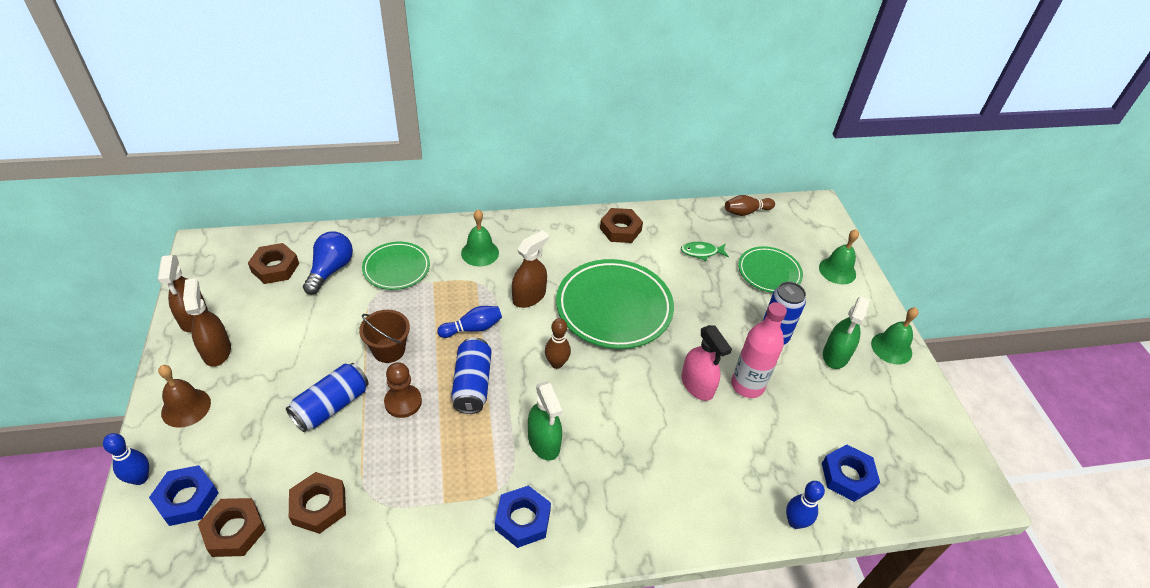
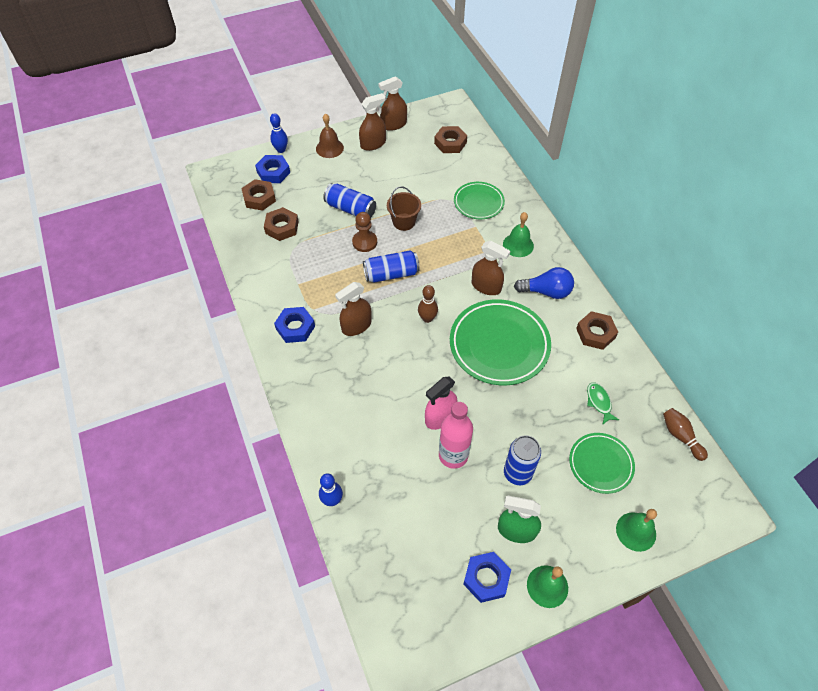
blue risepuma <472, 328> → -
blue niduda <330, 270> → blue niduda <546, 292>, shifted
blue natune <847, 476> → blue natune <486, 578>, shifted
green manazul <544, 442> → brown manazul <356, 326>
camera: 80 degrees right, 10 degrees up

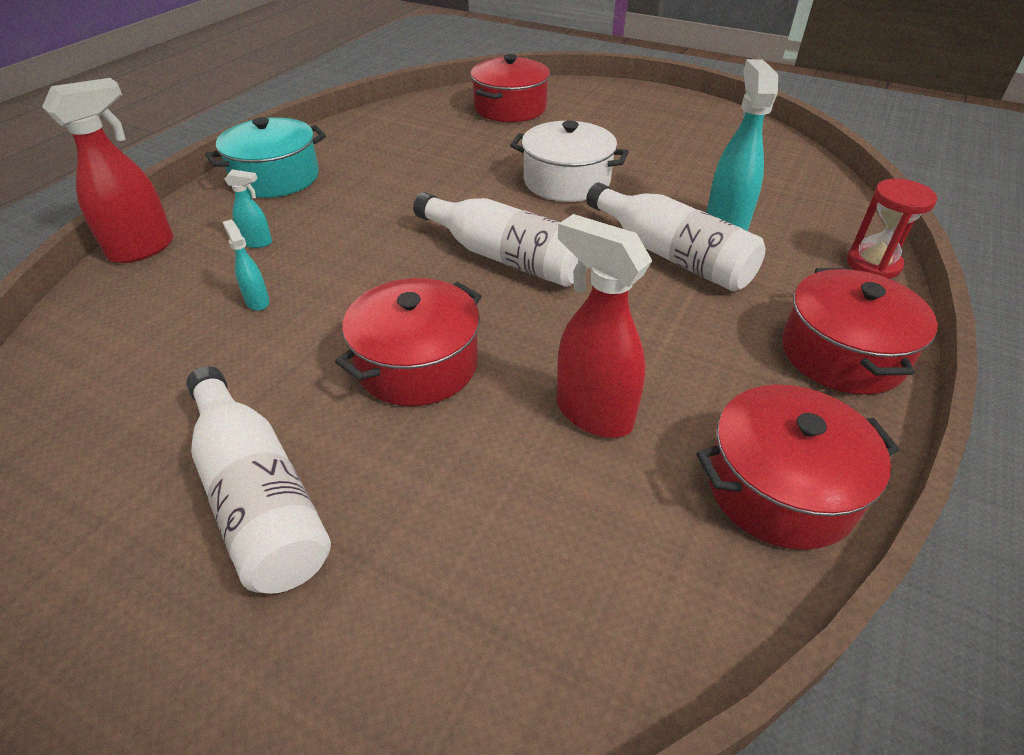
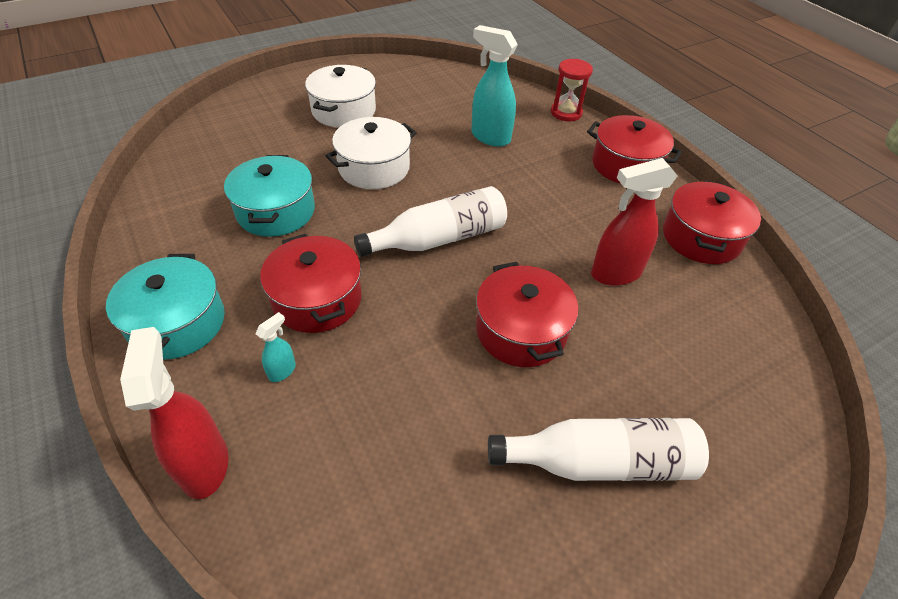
turquoise manazul <257, 301> → -
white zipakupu <672, 255> → -
- → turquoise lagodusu <276, 211>
- → white lagodusu <344, 111>
red lagodusu <510, 108> → red lagodusu <317, 299>, shifted
camera: 60 degrees left, 5 degrees up

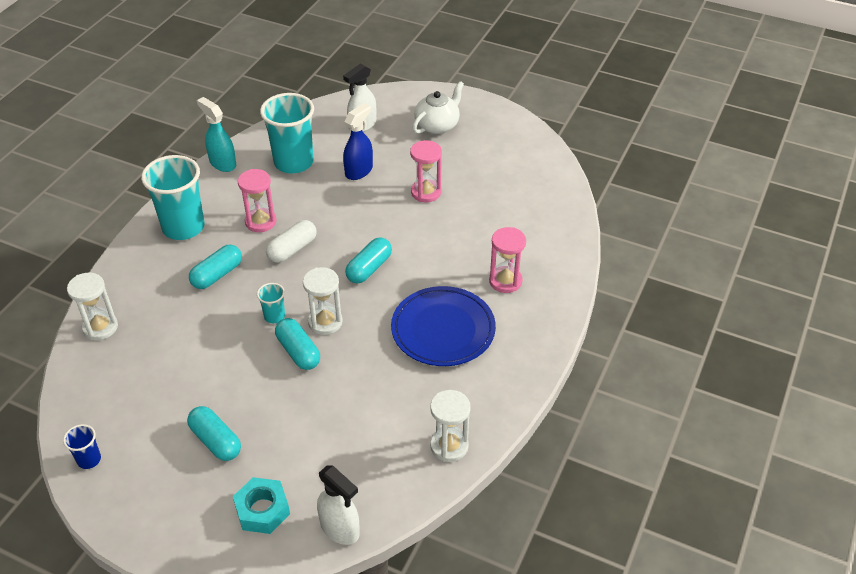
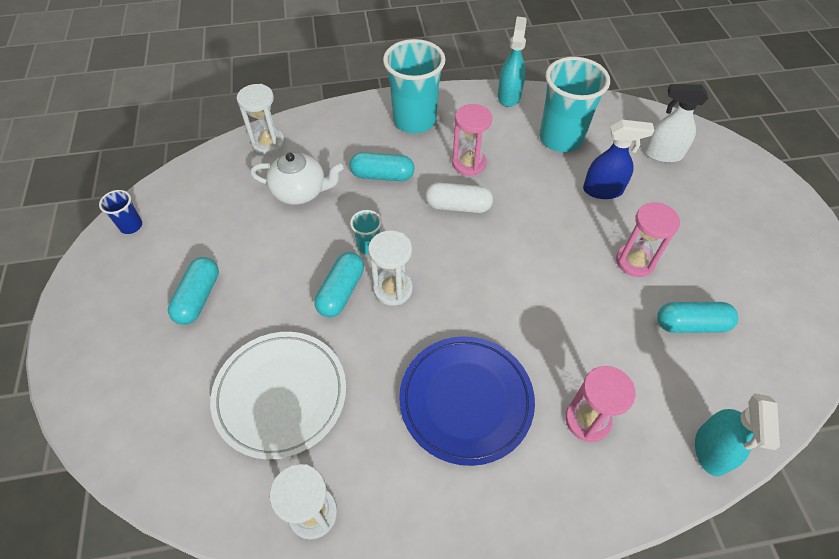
turquoise natune <262, 510> → -
white manazul <340, 528> → -
- → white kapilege <280, 395>
- → turquoise manazul <711, 450>
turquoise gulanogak <369, 268> → turquoise gulanogak <691, 324>, shifted
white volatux <437, 125> → white volatux <300, 191>, shifted
camera: 55 degrees right, 10 degrees up

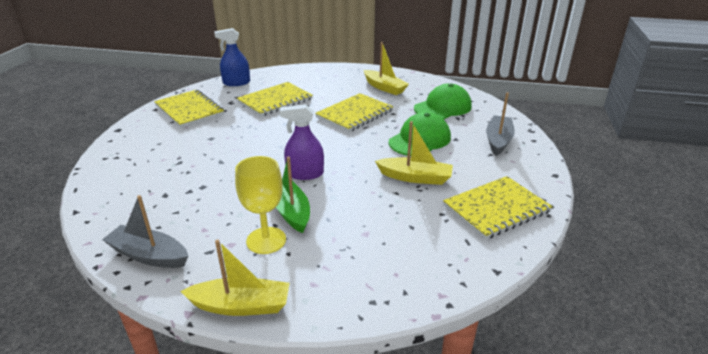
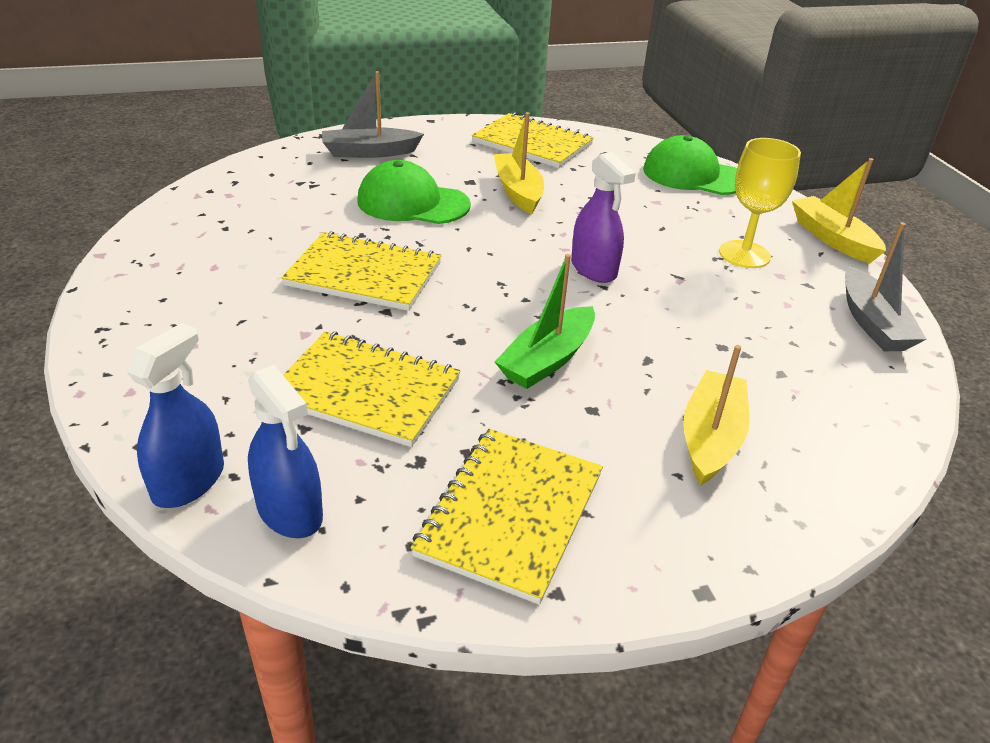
- → blue manazul <188, 481>
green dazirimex <290, 211> → green dazirimex <547, 360>, shifted
yellow dazirimex <384, 87> → yellow dazirimex <711, 438>, shifted
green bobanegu <443, 107> → green bobanegu <693, 175>, shifted
camera: 120 degrees left, 5 degrees up

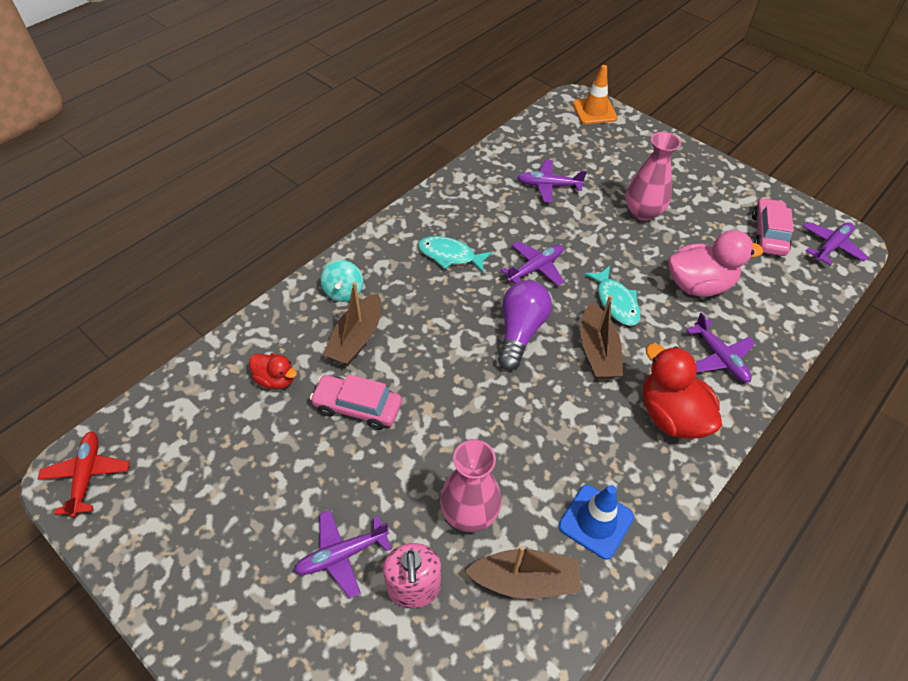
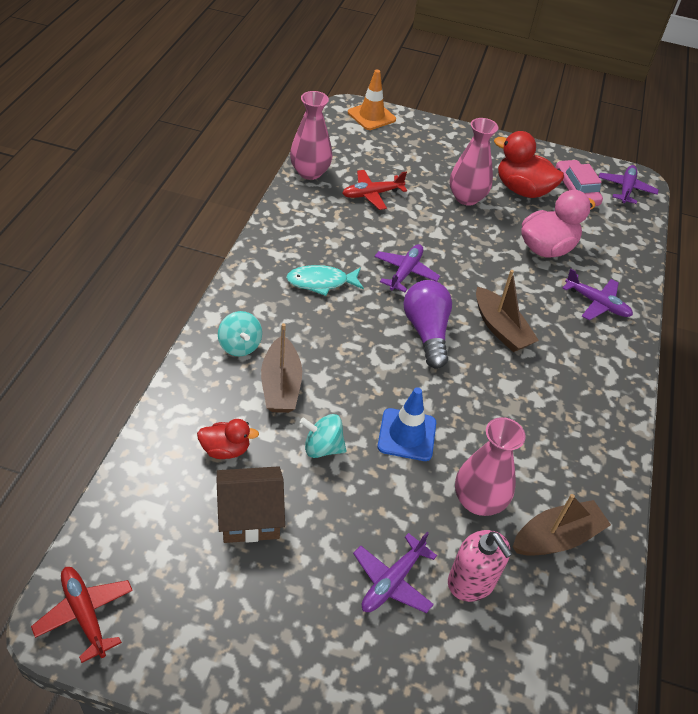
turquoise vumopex <615, 302> → -
- → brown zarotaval <250, 516>
- → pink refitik <310, 172>
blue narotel <596, 521> → blue narotel <407, 435>, shifted
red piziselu <671, 415> → red piziselu <522, 190>, shifted
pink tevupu <357, 407> → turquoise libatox <322, 447>
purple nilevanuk <548, 186> → red nilevanuk <371, 194>
camera: 30 degrees left, 5 degrees down

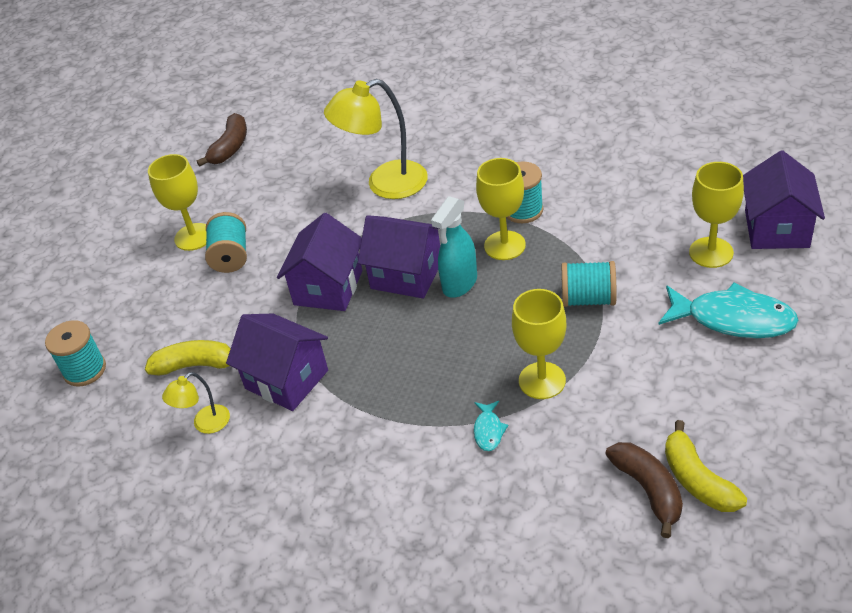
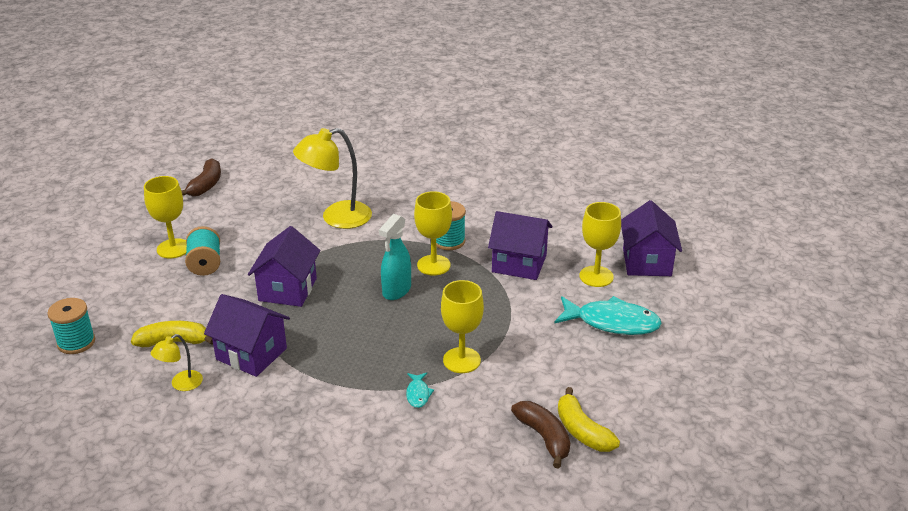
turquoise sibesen <588, 299> → -
purple zarotaval <406, 275> → purple zarotaval <519, 264>, shifted
camera: 10 degrees left, 10 degrees down

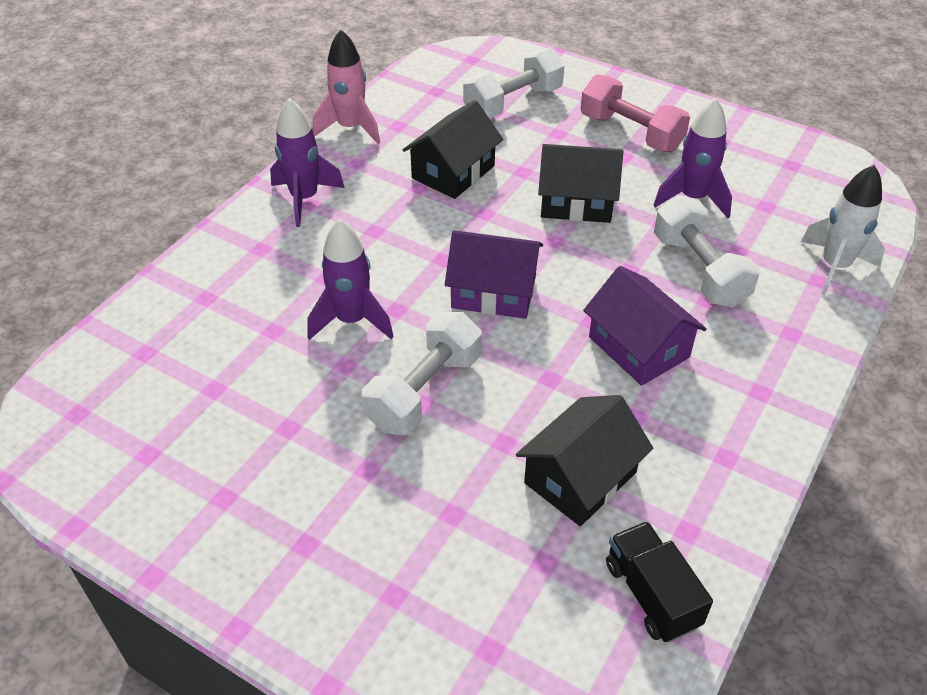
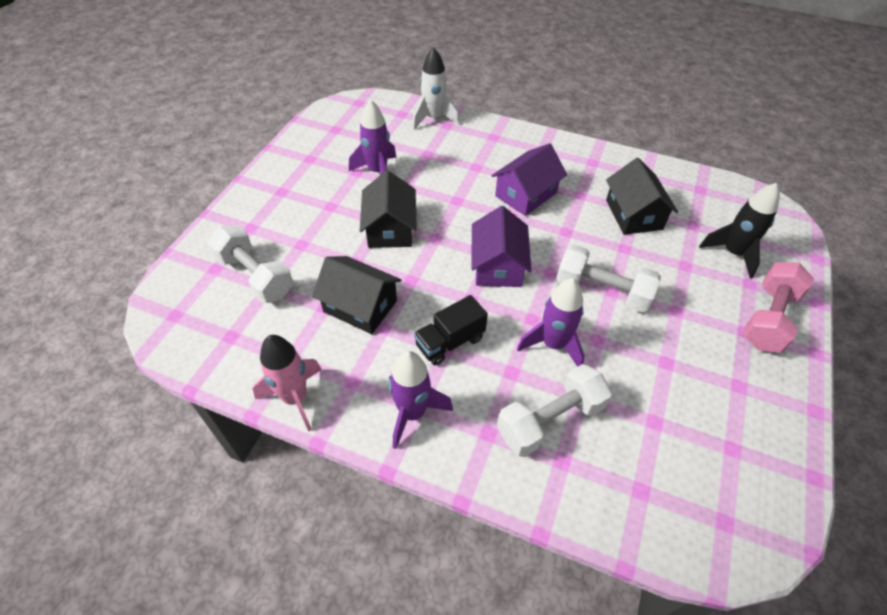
- → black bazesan <733, 253>
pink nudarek <631, 133> → pink nudarek <768, 318>, shifted
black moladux <651, 594> → black moladux <450, 342>, shifted
white nudarek <699, 270> → white nudarek <550, 420>, shifted
black zarotaval <580, 477> → black zarotaval <633, 214>, 45 degrees clockwise
camera: 100 degrees left, 5 degrees up

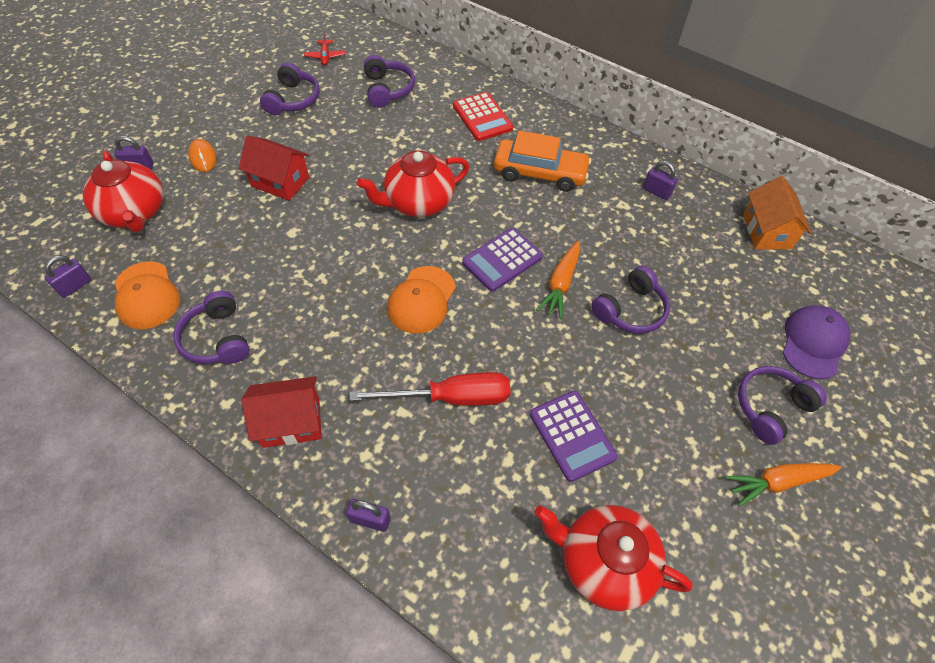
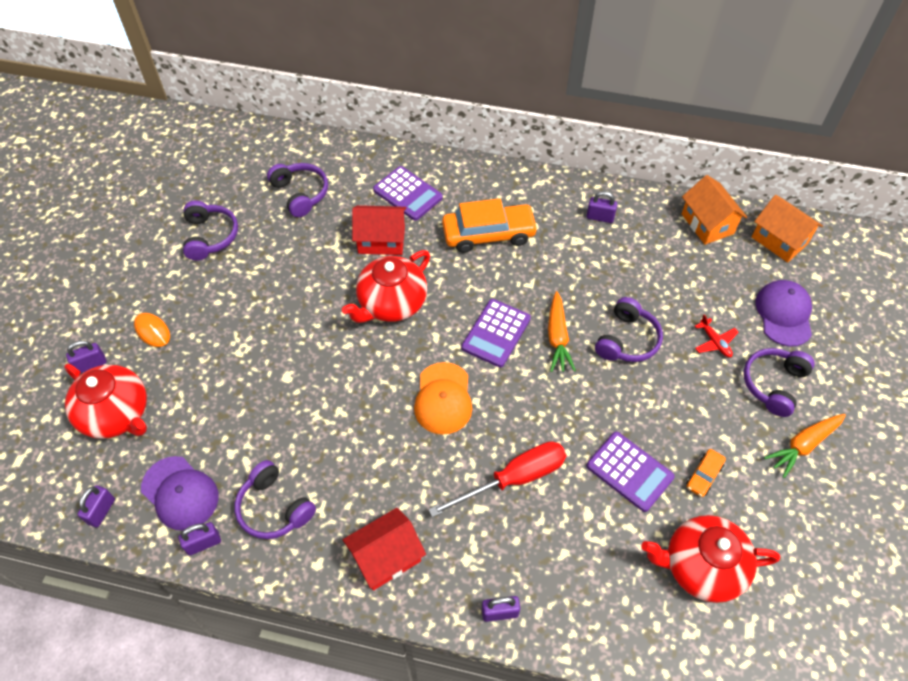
- → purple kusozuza <203, 543>
- → orange tevupu <704, 475>
- → orange zarotaval <779, 240>
red zarotaval <280, 182> → red zarotaval <381, 240>, shifted
red nilevanuk <325, 56> → red nilevanuk <714, 342>, shifted
orange bobanegu <146, 295> → purple bobanegu <180, 493>
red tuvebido <482, 117> → purple tuvebido <408, 194>
camera: 20 degrees left, 0 degrees up

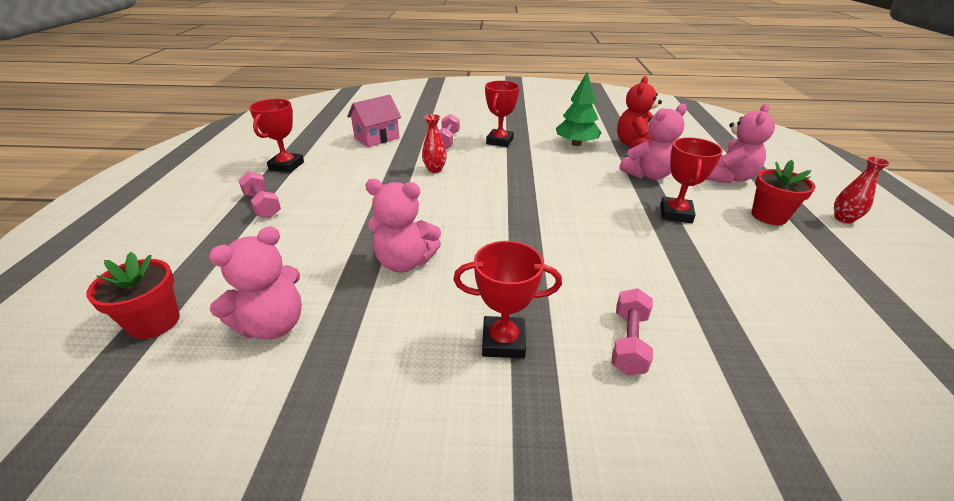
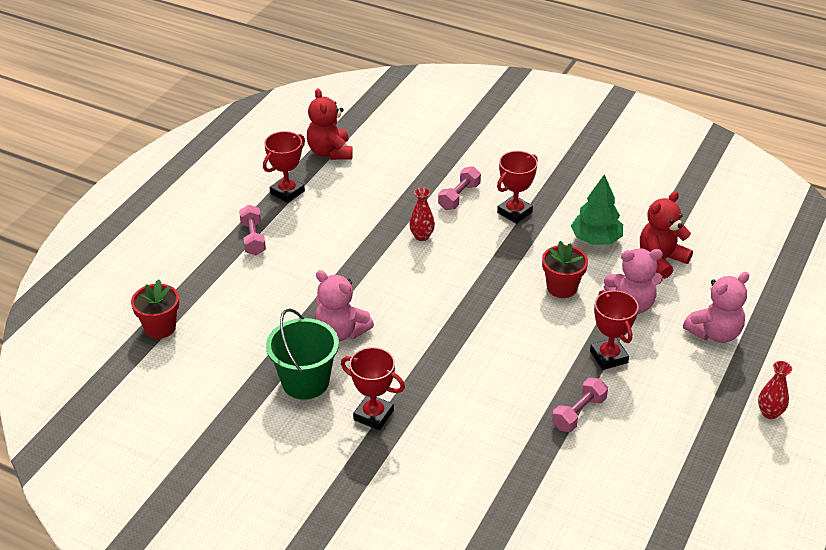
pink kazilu <273, 325> → -
pink zarotaval <377, 138> → -
- → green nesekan <305, 382>
- → red kazilu <330, 152>
pink nudarek <628, 342> → pink nudarek <579, 413>, shifted
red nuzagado <769, 216> → red nuzagado <562, 288>, shifted
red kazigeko <675, 214> → red kazigeko <609, 357>, 60 degrees counterclockwise
camera: 25 degrees right, 5 degrees up

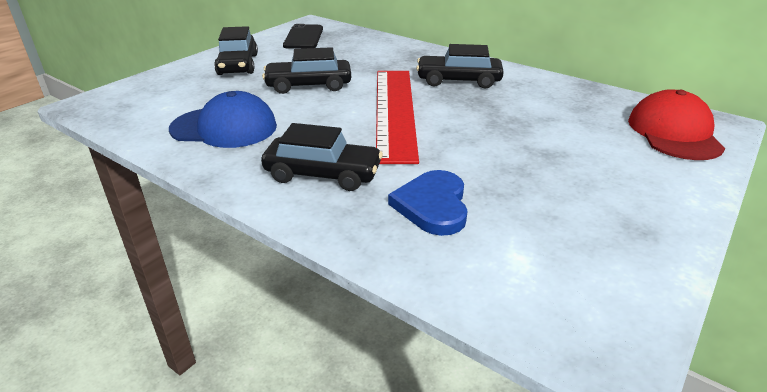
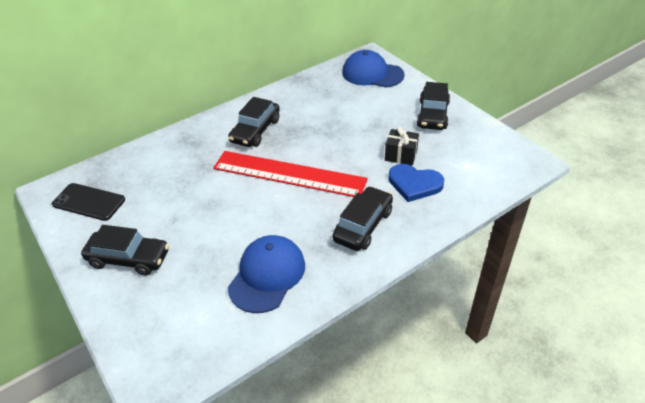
- → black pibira <401, 155>
black tevupu <308, 85> → black tevupu <432, 115>, shifted
red bobanegu <674, 133> → blue bobanegu <372, 74>
camera: 70 degrees left, 10 degrees up

